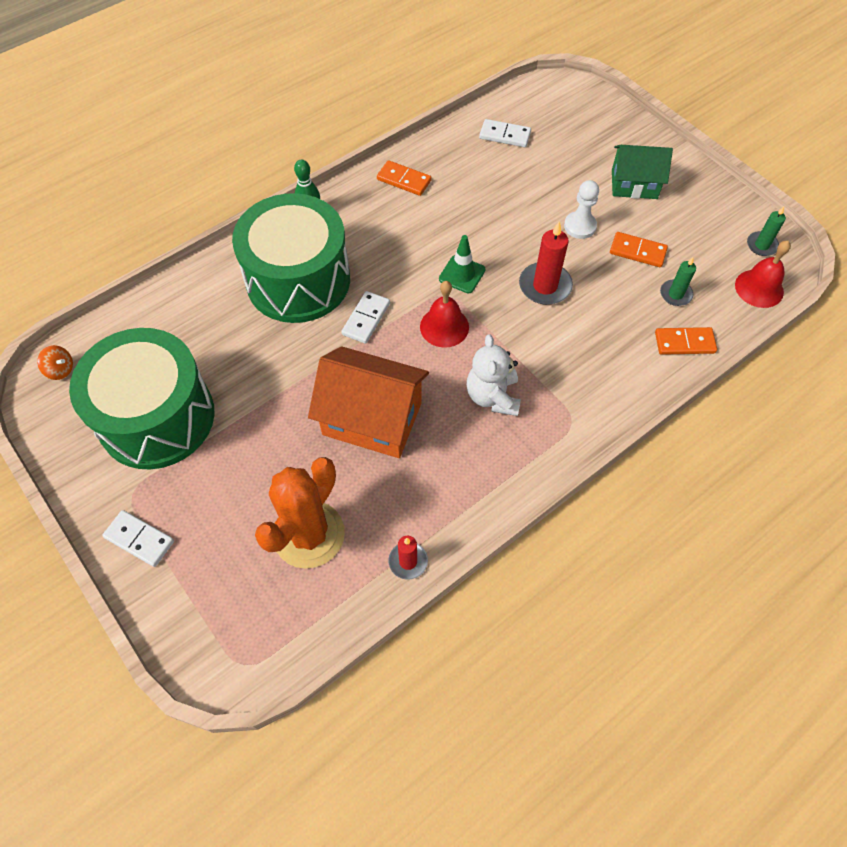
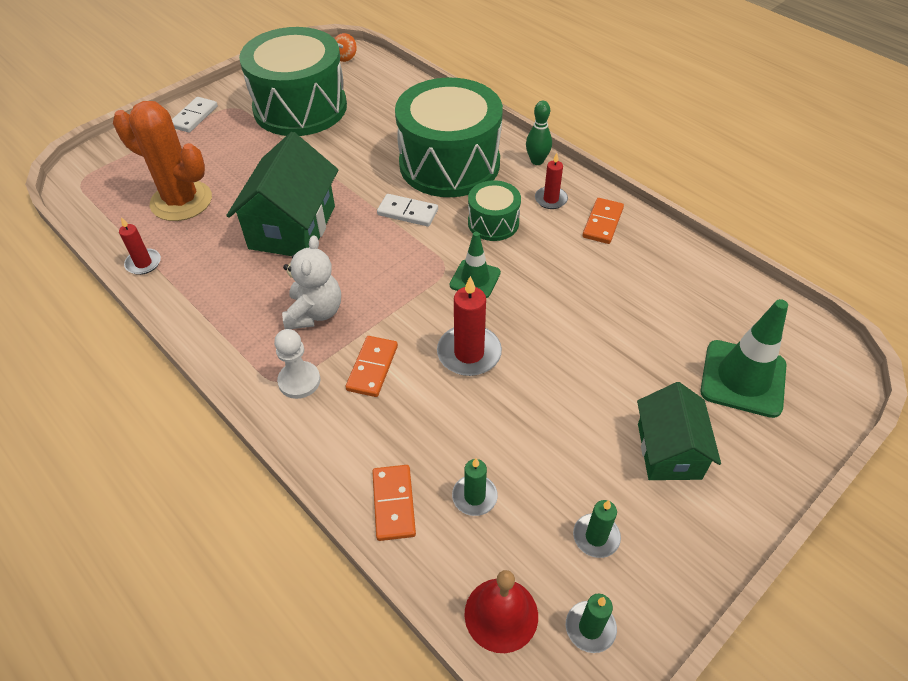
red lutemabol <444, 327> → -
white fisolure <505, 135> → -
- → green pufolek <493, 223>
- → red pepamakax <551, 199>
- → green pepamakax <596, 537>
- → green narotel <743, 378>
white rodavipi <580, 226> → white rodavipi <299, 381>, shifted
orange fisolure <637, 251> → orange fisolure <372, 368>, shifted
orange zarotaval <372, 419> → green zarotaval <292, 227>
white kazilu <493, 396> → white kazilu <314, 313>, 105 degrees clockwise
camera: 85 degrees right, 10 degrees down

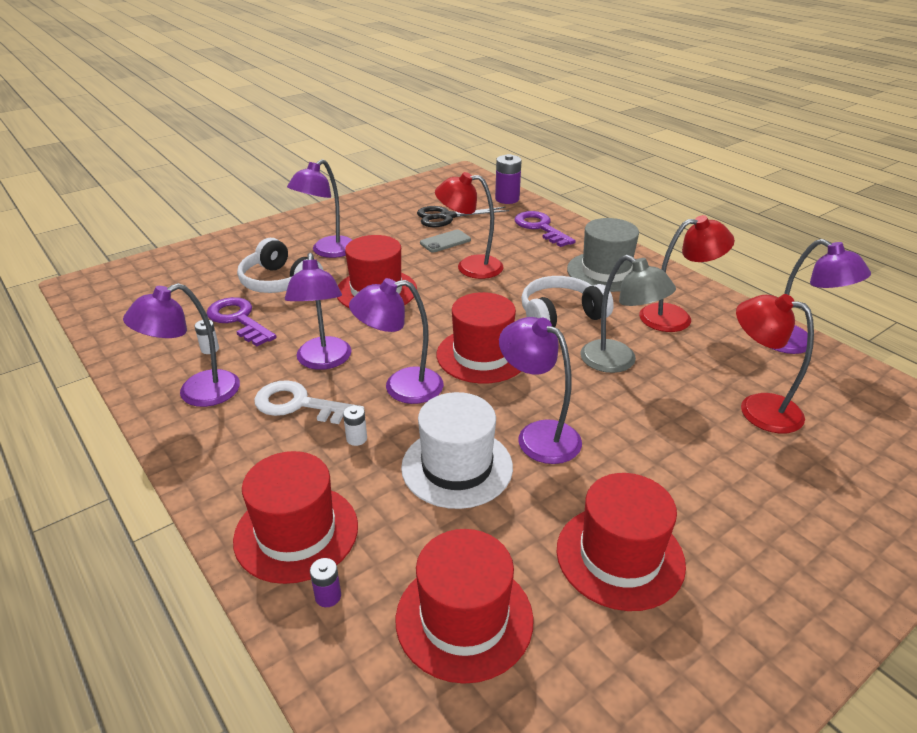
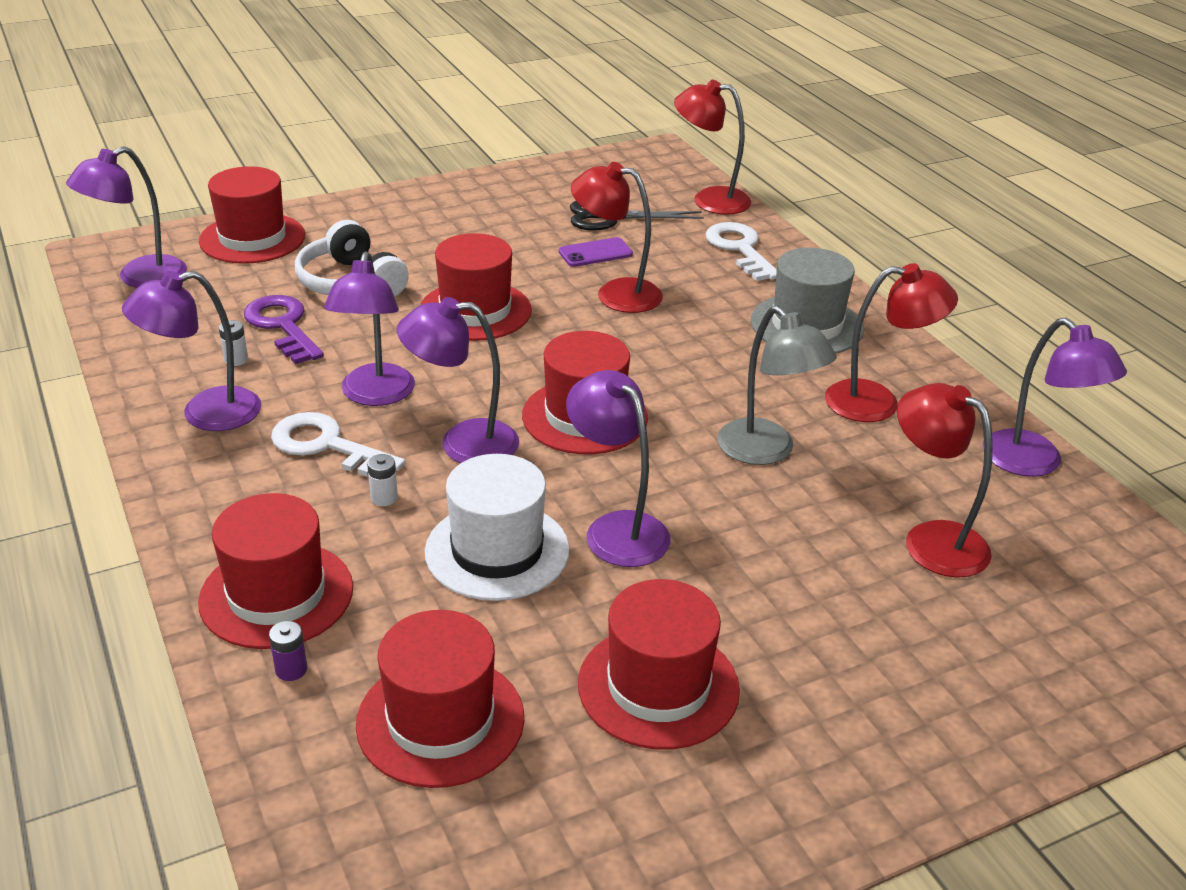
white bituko <560, 316> → -
- → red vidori <252, 238>
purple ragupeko <327, 251> → purple ragupeko <140, 278>, shifted
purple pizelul <507, 199> → red ragupeko <709, 200>
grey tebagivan <445, 241> → purple tebagivan <595, 253>
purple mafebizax <540, 228> → white mafebizax <740, 249>
camera: 10 degrees right, 0 degrees up

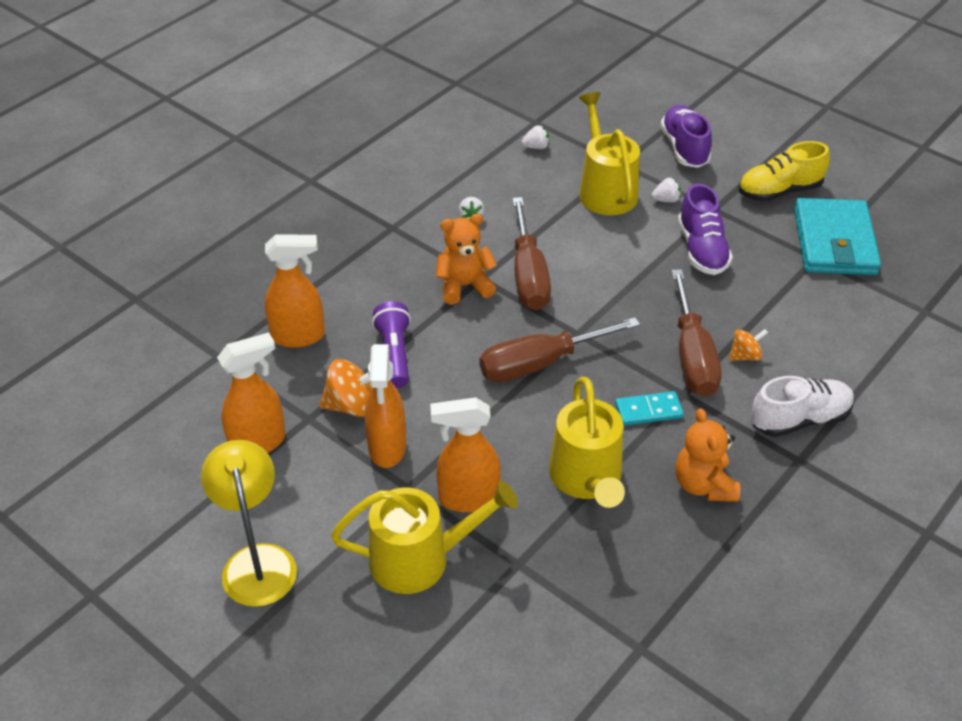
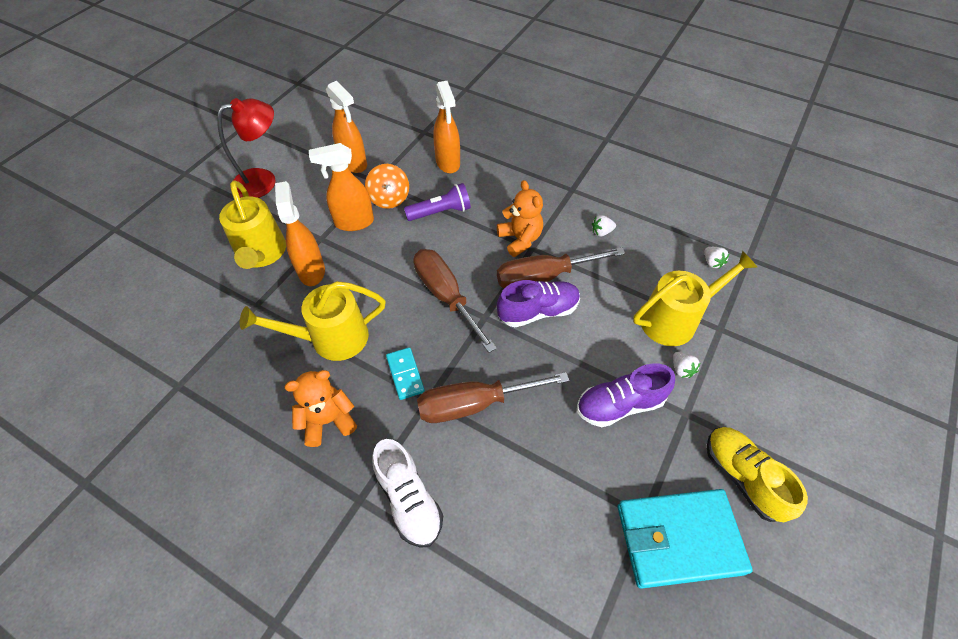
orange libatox <745, 356> → -
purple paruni <684, 148> → purple paruni <538, 311>, shifted
yellow ragupeko <257, 561> → red ragupeko <263, 181>
camera: 80 degrees right, 10 degrees up

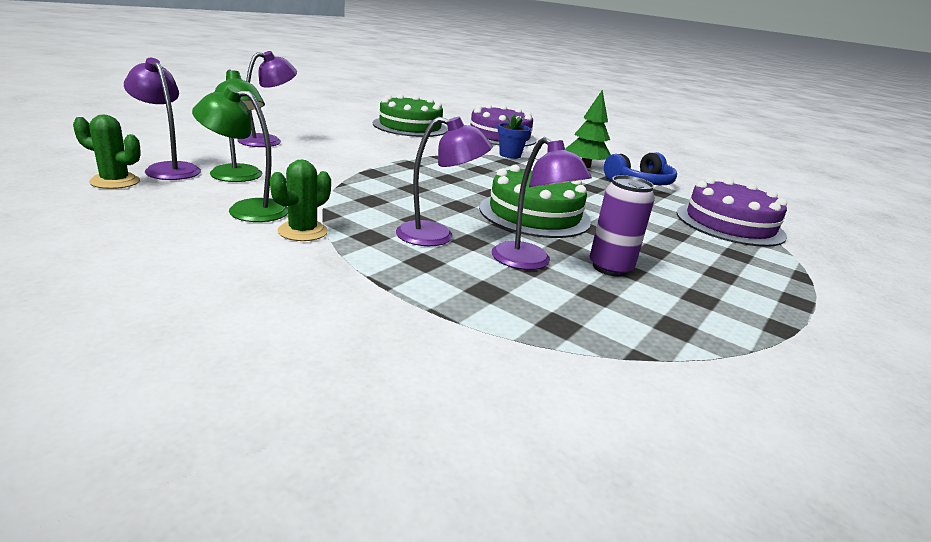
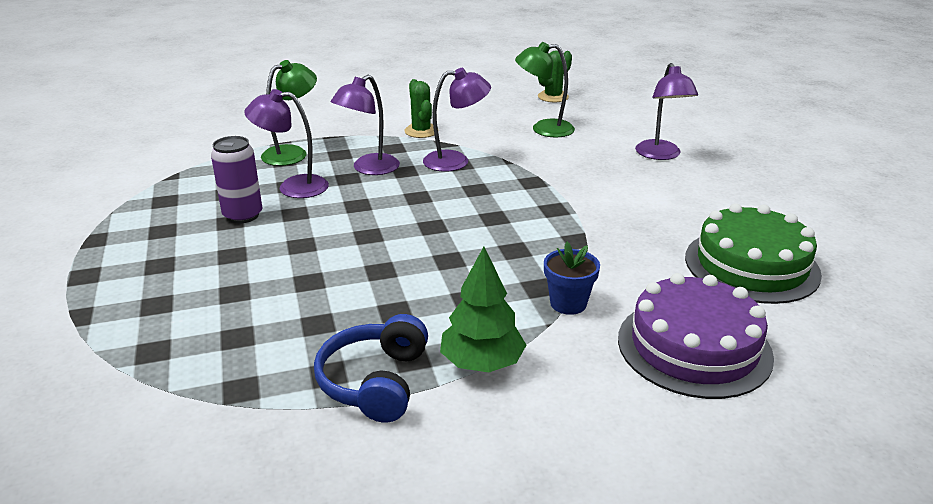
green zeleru <534, 214> → -
purple zeleru <729, 224> → -
purple ragupeko <168, 169> → purple ragupeko <456, 161>, shifted
green ragupeko <247, 209> → green ragupeko <292, 153>, shifted
camera: 130 degrees right, 5 degrees up

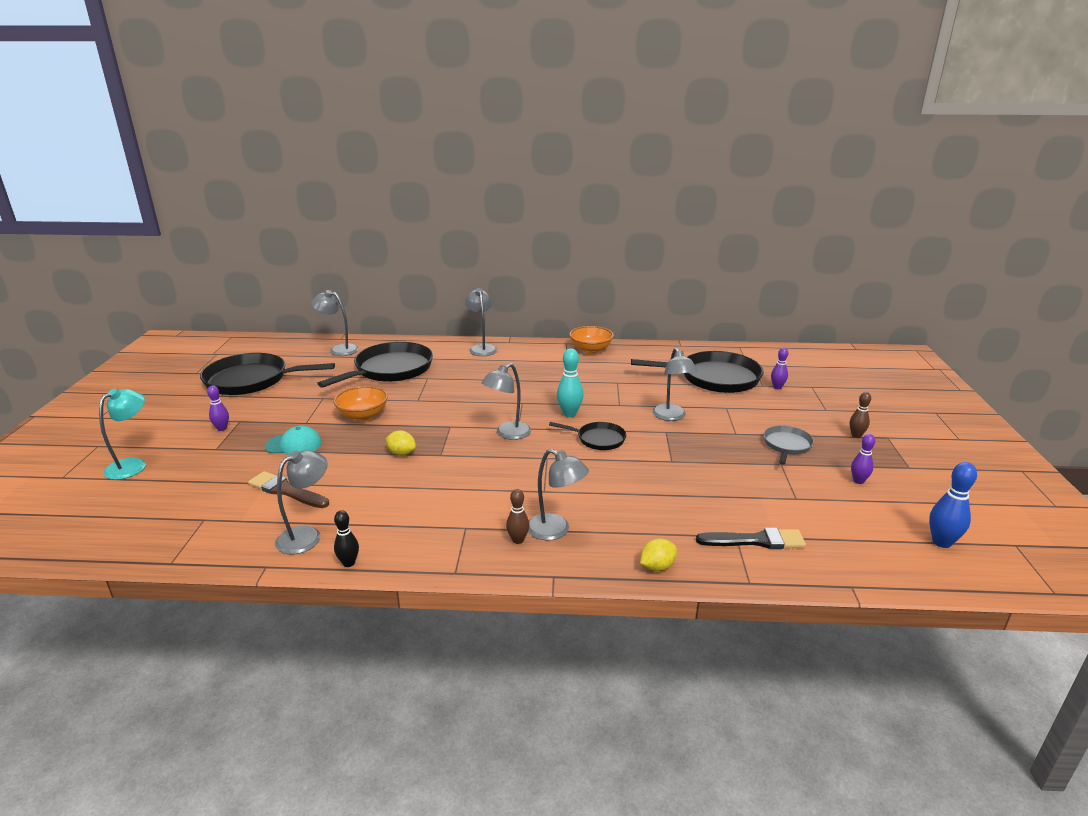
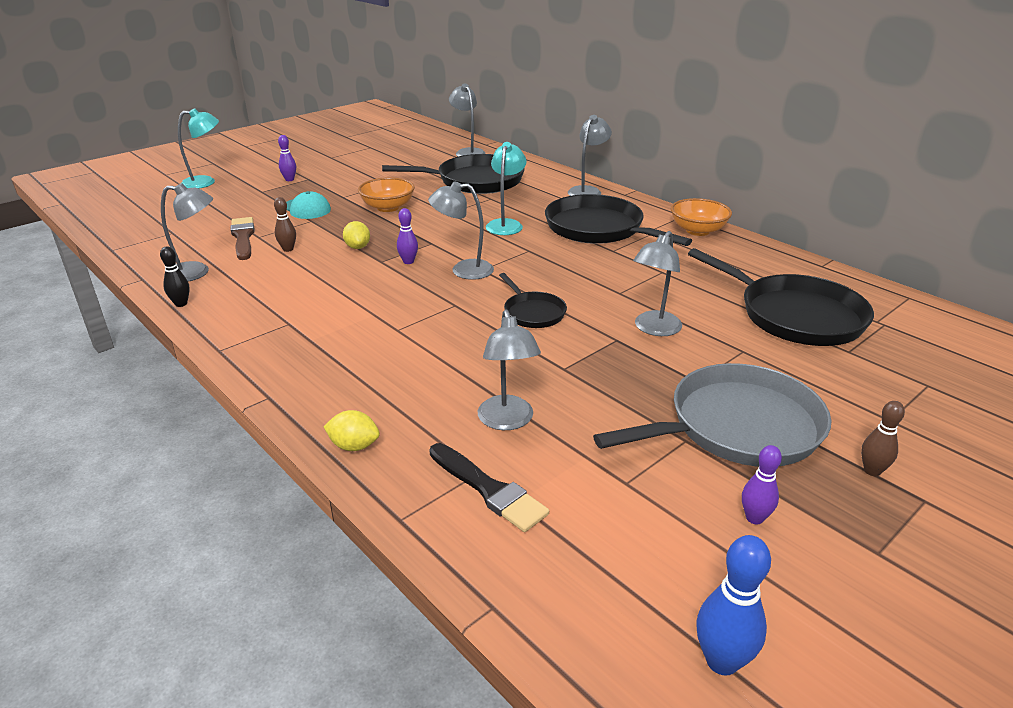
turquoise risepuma <569, 414> → -
- → turquoise ragupeko <506, 224>
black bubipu <251, 380> → black bubipu <598, 229>, shifted
brown risepuma <518, 540> → brown risepuma <288, 249>, shifted
grey ragupeko <555, 531> → grey ragupeko <507, 421>, shifted
purple risepuma <777, 387> → purple risepuma <408, 261>, shifted
grey bubipu <786, 445> → grey bubipu <737, 426>, x1.94
camera: 45 degrees right, 5 degrees up

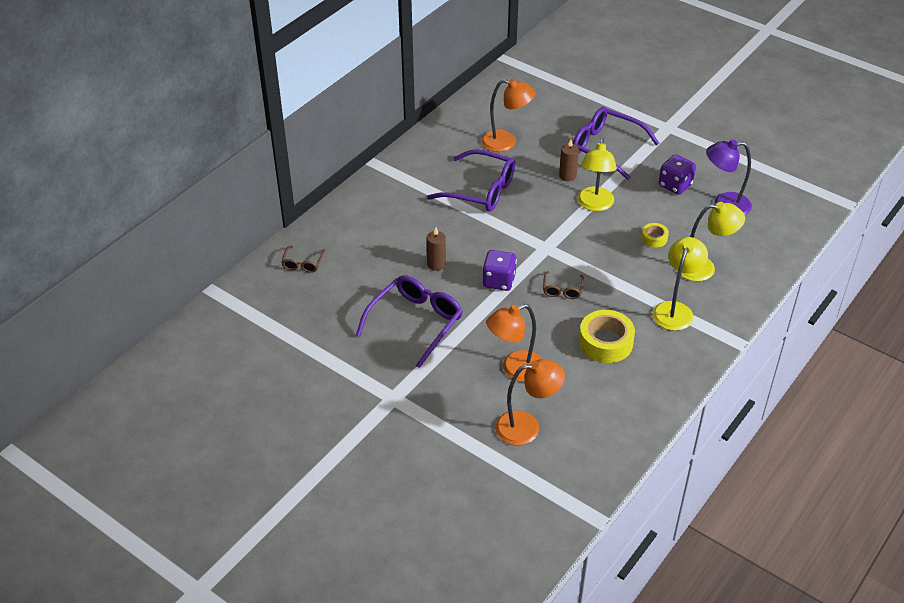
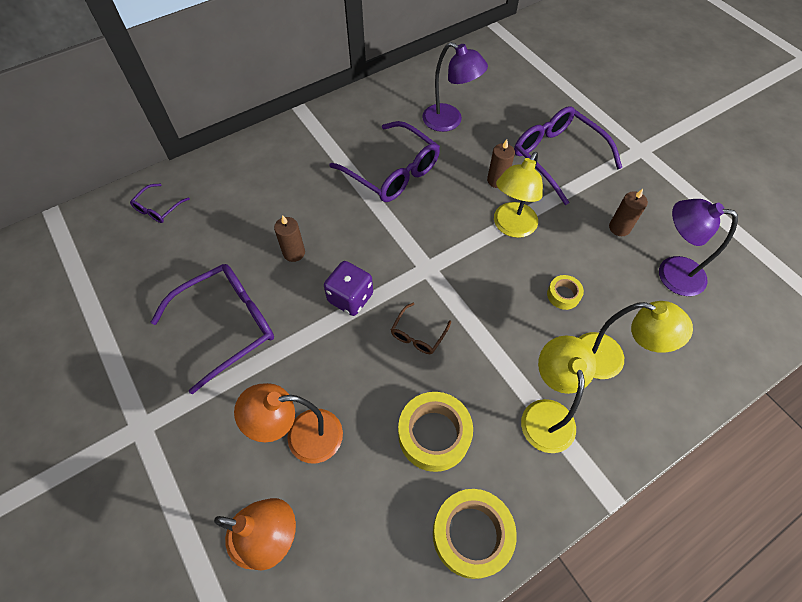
- → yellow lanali <471, 534>
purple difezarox <675, 185> → brown pepamakax <619, 228>
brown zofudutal <303, 263> → purple zofudutal <158, 208>
orange ragupeko <506, 142> → purple ragupeko <449, 121>
yellow ragupeko <675, 310> → yellow ragupeko <546, 413>, 45 degrees counterclockwise
camera: 20 degrees right, 15 degrees up

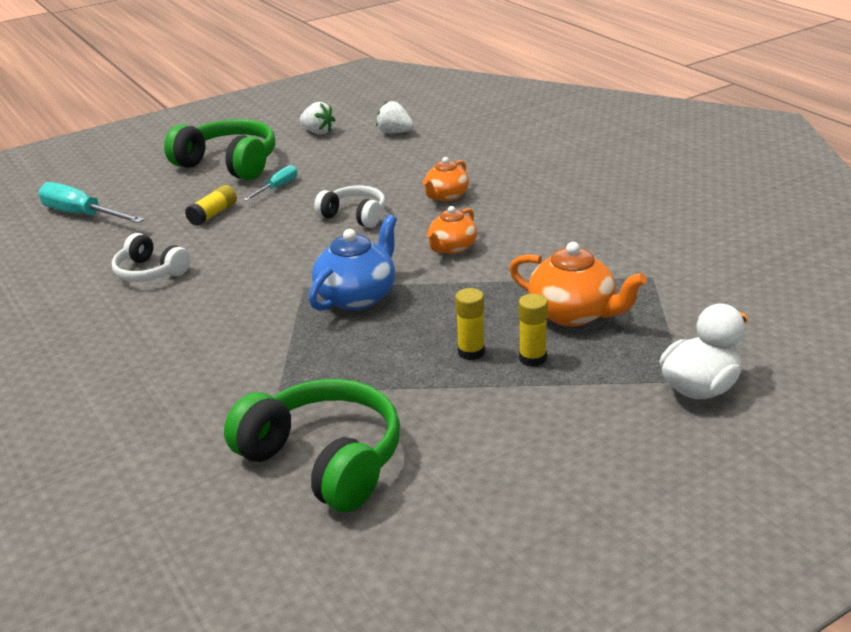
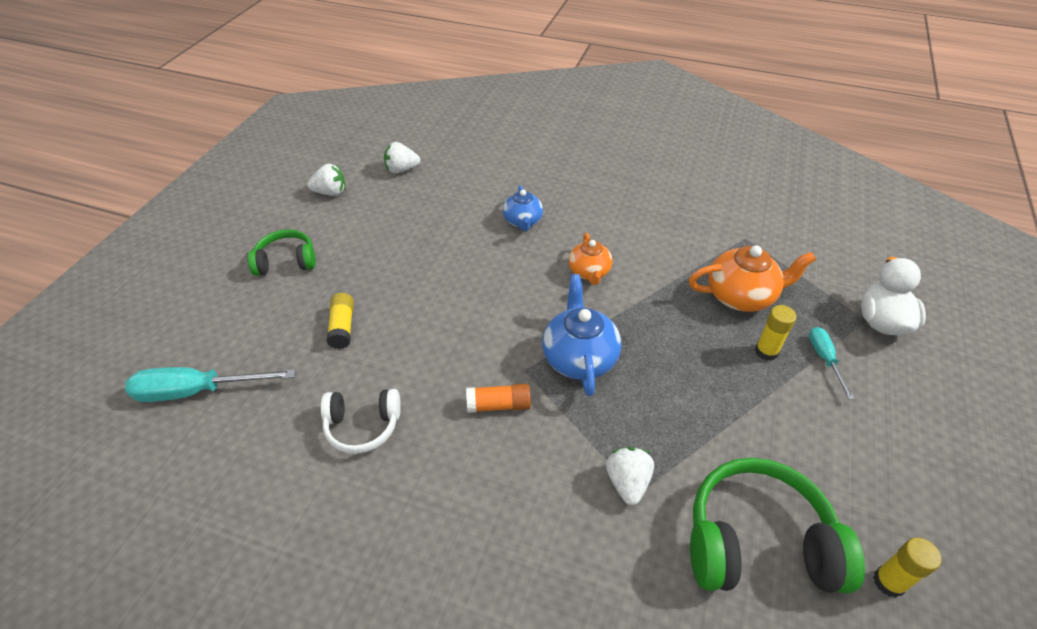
white bituko <354, 216> → -
- → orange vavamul <498, 405>
- → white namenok <627, 482>
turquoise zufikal <277, 187> → turquoise zufikal <824, 359>, shifted
yellow vavamul <471, 352> → yellow vavamul <889, 582>, shifted
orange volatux <446, 196> → blue volatux <523, 221>
green bituko <229, 164> → green bituko <286, 261>, x0.58
camera: 40 degrees left, 15 degrees up

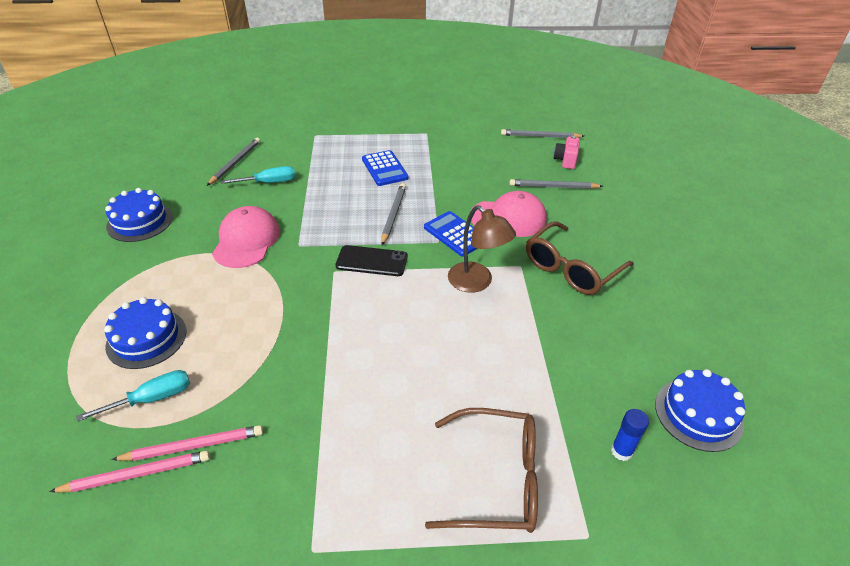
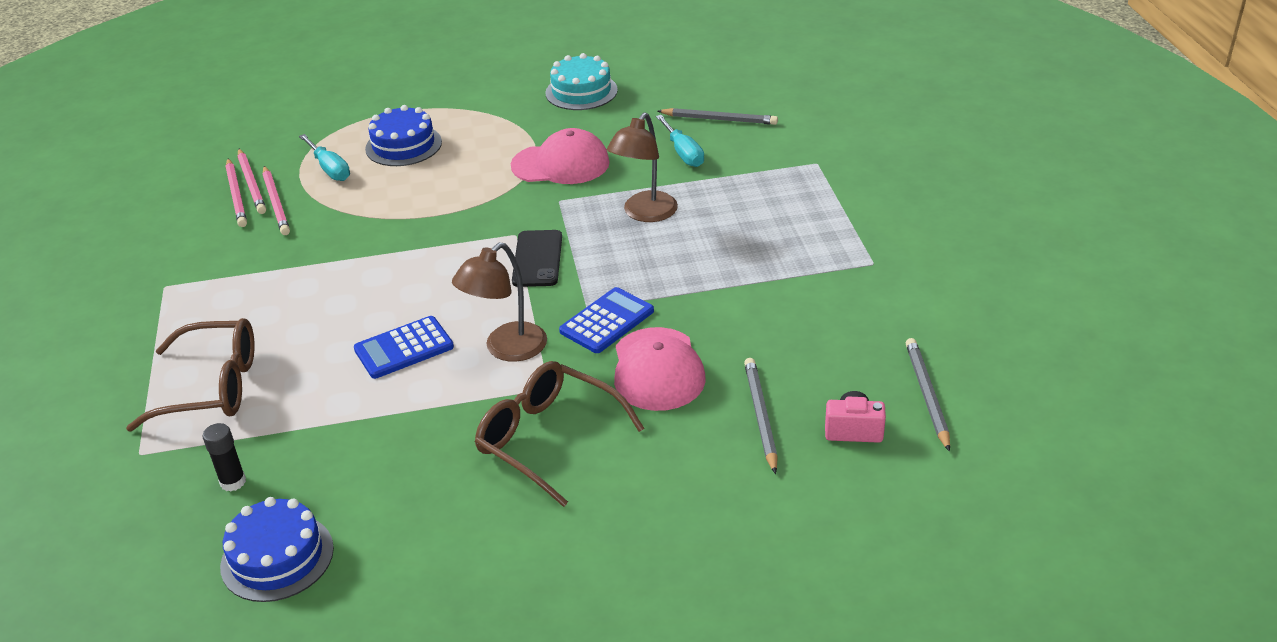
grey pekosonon <393, 215> → -
- → pink pekosonon <236, 195>
- → brown ragupeko <645, 214>
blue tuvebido <384, 169> → blue tuvebido <404, 348>, shifted
blue zeleru <140, 221> → turquoise zeleru <581, 91>
blue vavamul <621, 451> → black vavamul <233, 482>
brown zofudutal <497, 479> → brown zofudutal <213, 387>, 90 degrees counterclockwise
camera: 85 degrees right, 5 degrees down

